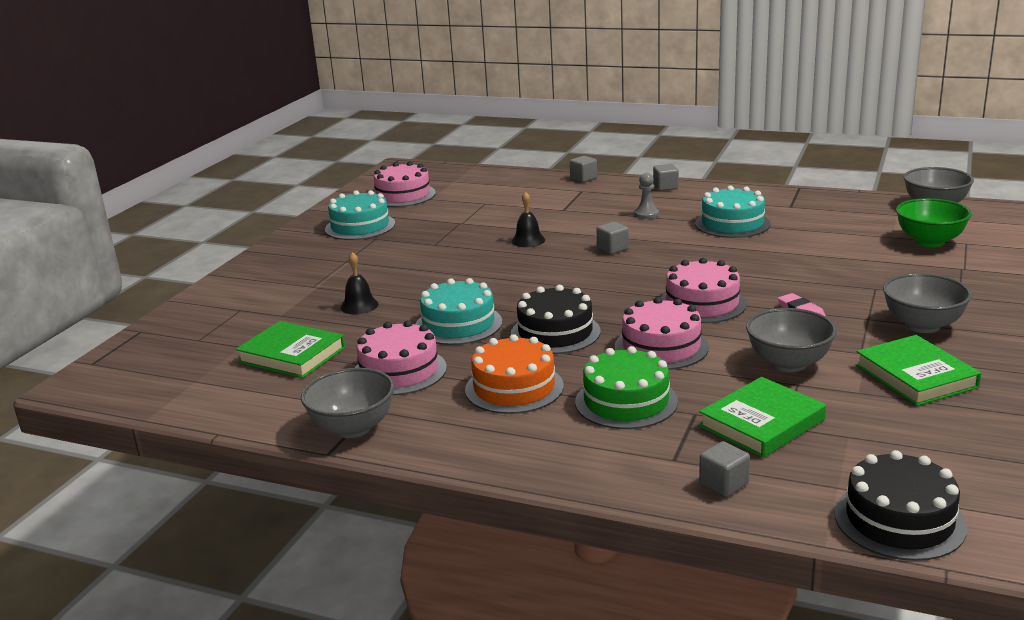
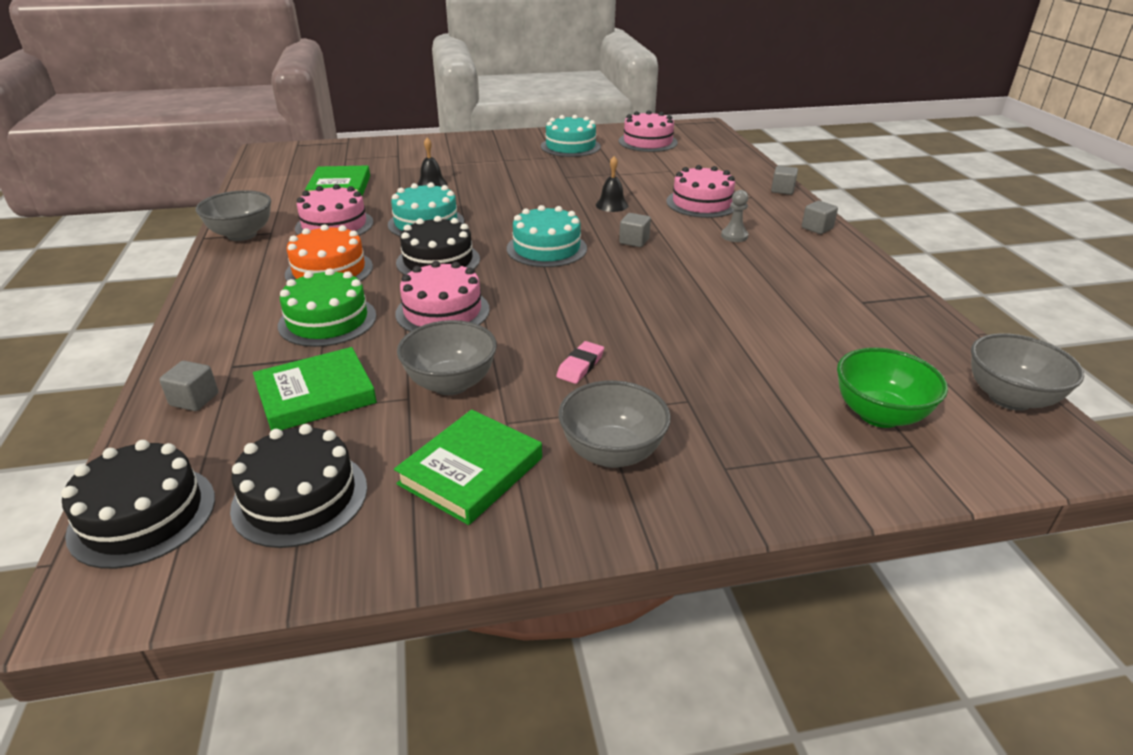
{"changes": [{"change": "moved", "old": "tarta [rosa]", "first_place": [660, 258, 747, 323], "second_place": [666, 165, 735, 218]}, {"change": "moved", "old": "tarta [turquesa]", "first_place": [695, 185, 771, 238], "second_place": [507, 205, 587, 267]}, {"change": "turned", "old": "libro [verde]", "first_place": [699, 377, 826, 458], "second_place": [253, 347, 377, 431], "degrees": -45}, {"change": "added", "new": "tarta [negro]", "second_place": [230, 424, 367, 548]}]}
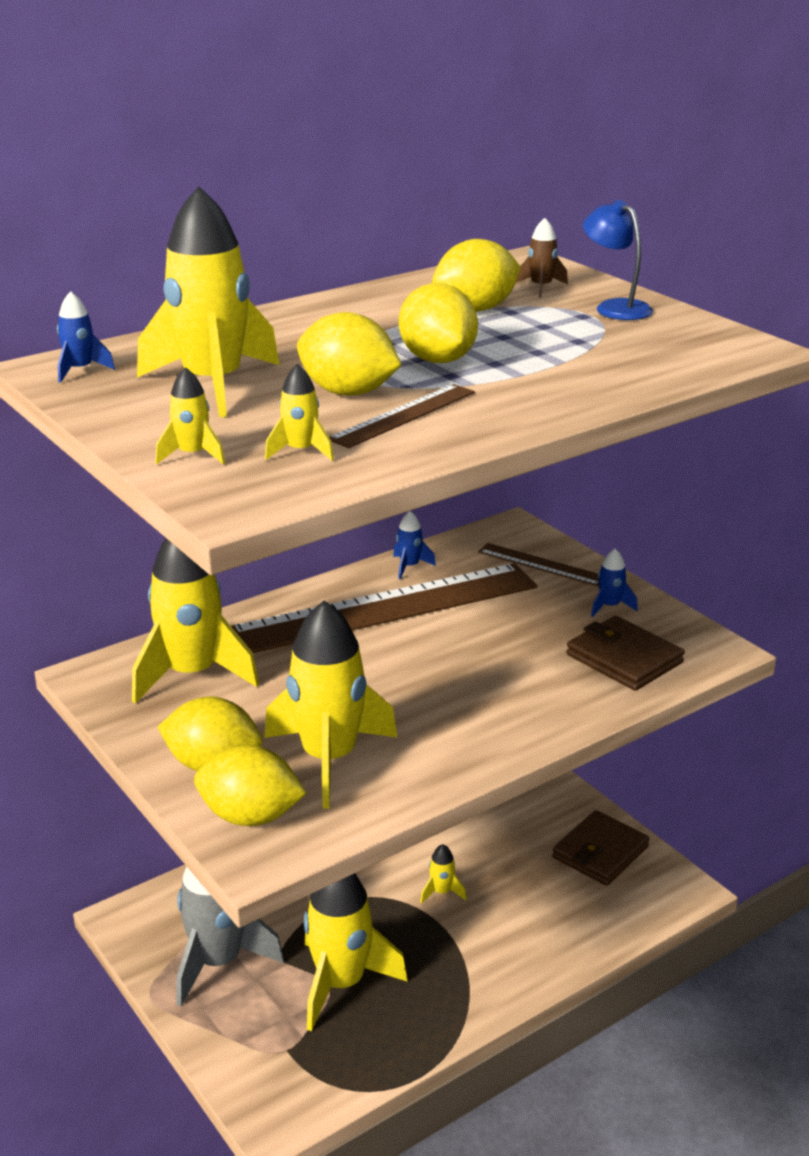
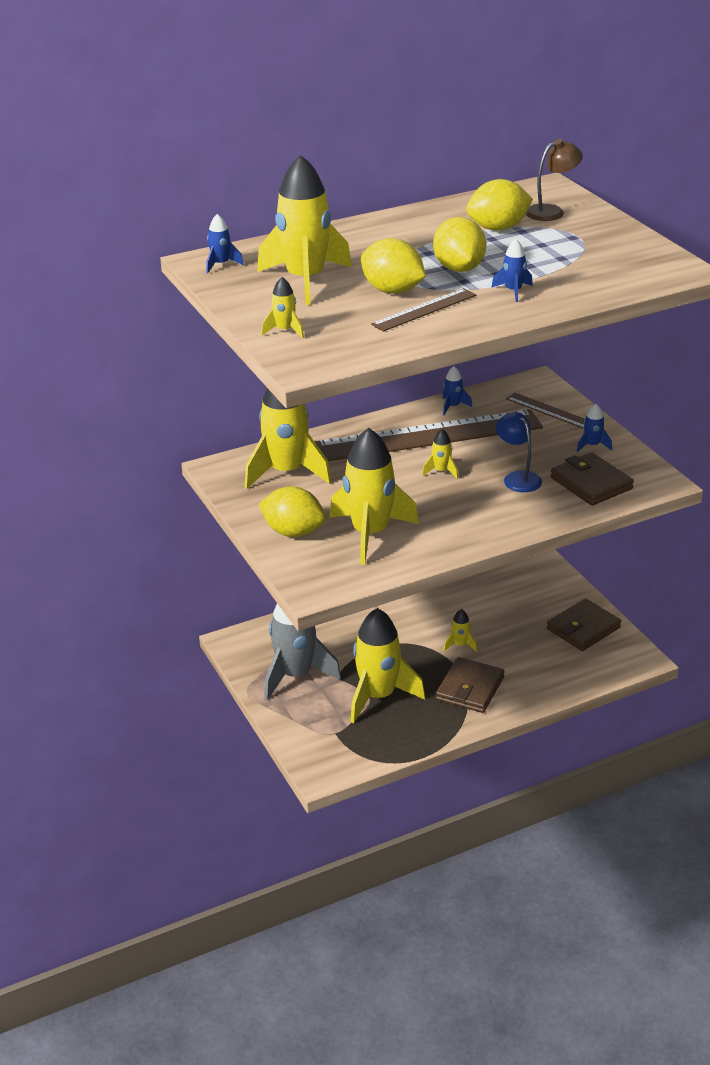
{"changes": [{"change": "removed", "old": "limón [amarillo]", "first_place": [194, 745, 307, 826]}, {"change": "moved", "old": "cohete [amarillo]", "first_place": [265, 364, 334, 461], "second_place": [422, 429, 458, 479]}, {"change": "replaced", "old": "cohete [marrón]", "new": "lámpara [marrón]", "first_place": [516, 218, 568, 297], "second_place": [526, 139, 583, 221]}, {"change": "moved", "old": "lámpara [azul]", "first_place": [583, 200, 653, 320], "second_place": [496, 412, 542, 492]}, {"change": "added", "new": "cartera [marrón]", "second_place": [436, 657, 505, 713]}, {"change": "added", "new": "cohete [azul]", "second_place": [491, 239, 533, 302]}]}
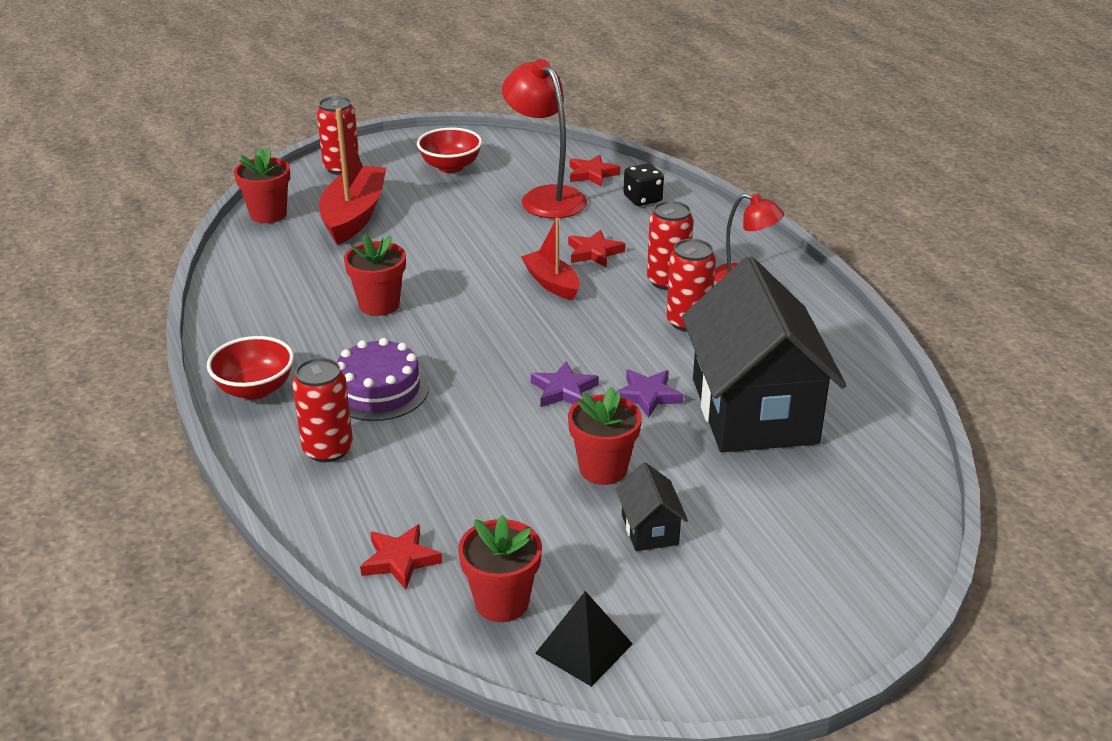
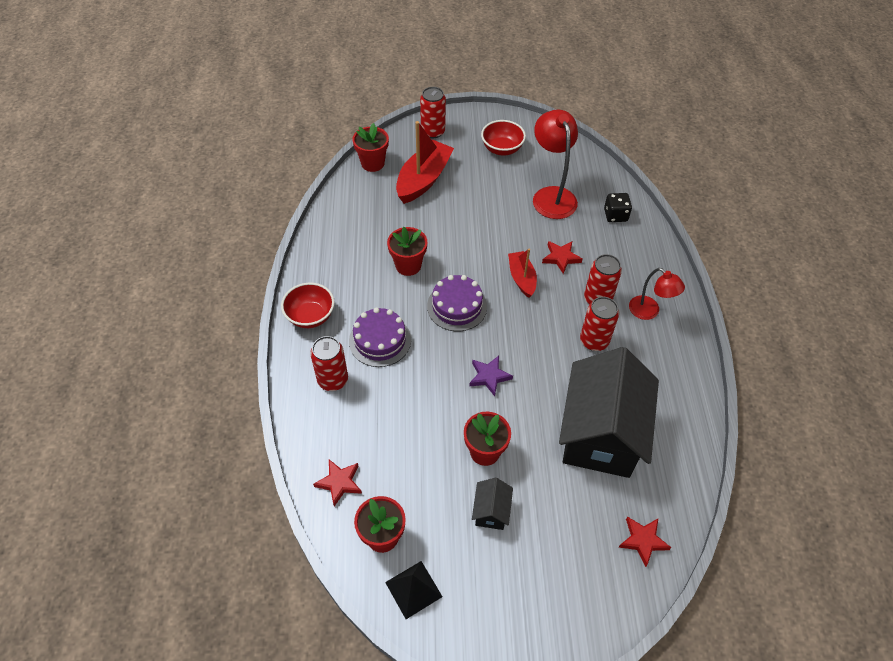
{"changes": [{"change": "moved", "old": "estrella [rojo]", "first_place": [570, 154, 620, 187], "second_place": [619, 516, 671, 567]}, {"change": "removed", "old": "estrella [morado]", "first_place": [615, 369, 683, 418]}, {"change": "added", "new": "tarta [morado]", "second_place": [427, 275, 487, 331]}]}
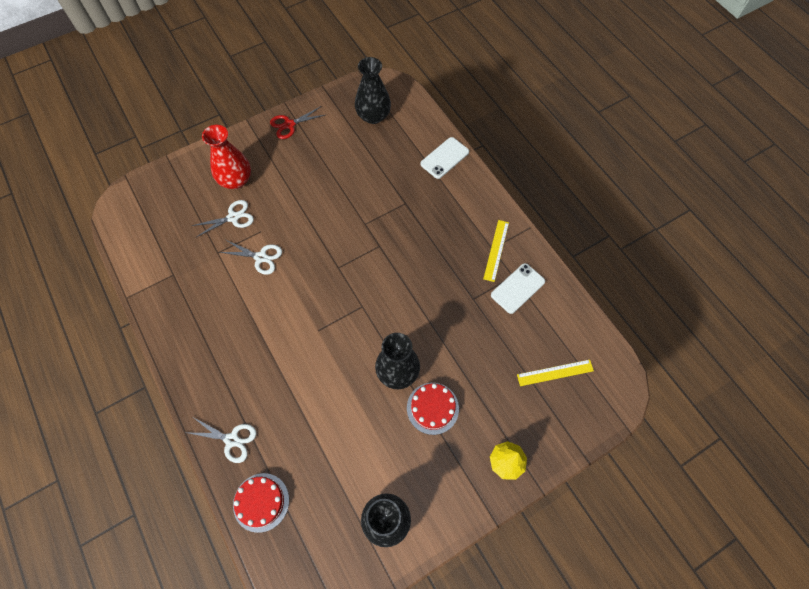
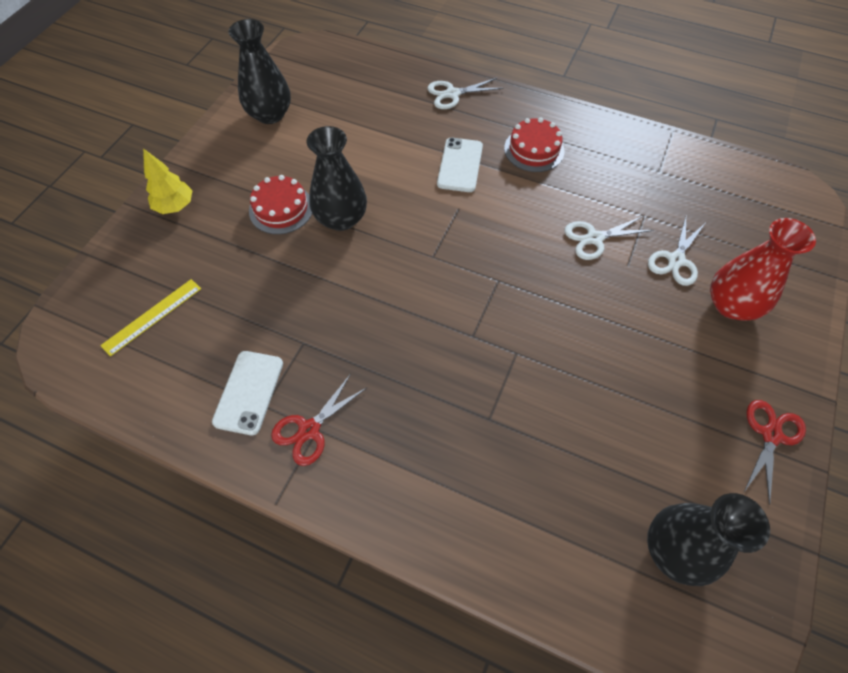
{"changes": [{"change": "moved", "old": "tarta [rojo]", "first_place": [233, 473, 289, 533], "second_place": [504, 117, 564, 172]}, {"change": "moved", "old": "móvil [blanco]", "first_place": [420, 137, 469, 179], "second_place": [437, 138, 483, 192]}, {"change": "replaced", "old": "regla [amarillo]", "new": "tijeras [rojo]", "first_place": [483, 220, 509, 282], "second_place": [271, 374, 368, 466]}]}
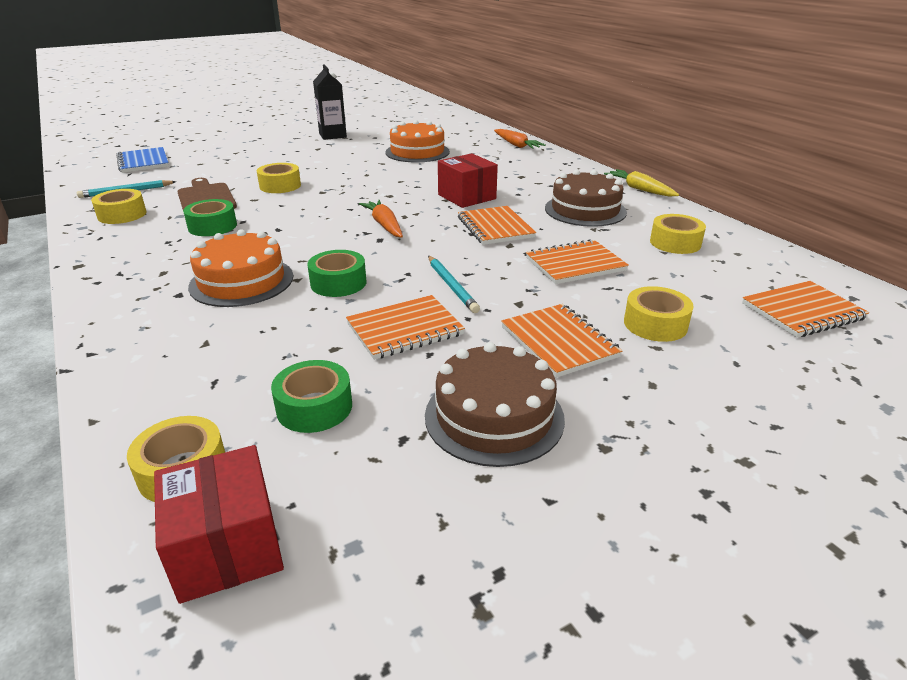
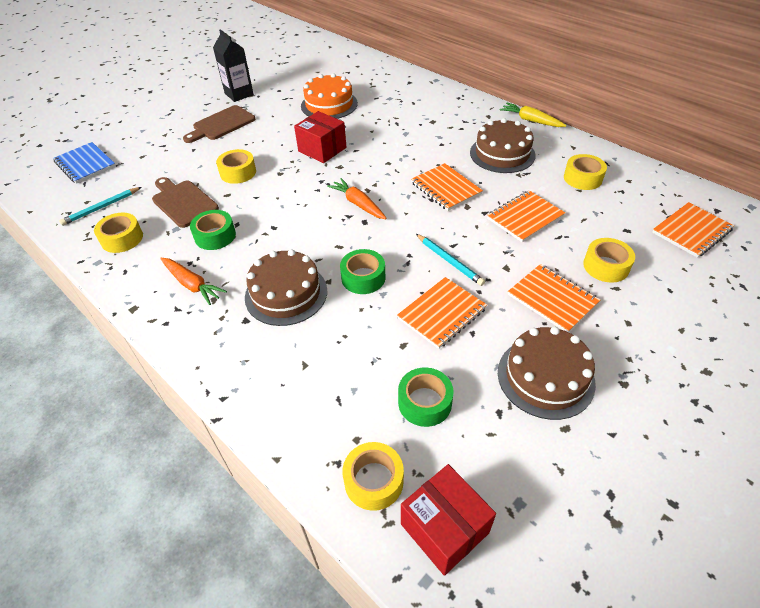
{"changes": [{"change": "recoloured", "old": "tarta [naranja]", "new": "tarta [marrón]", "first_place": [188, 229, 293, 307], "second_place": [245, 249, 327, 326]}, {"change": "moved", "old": "caja [rojo]", "first_place": [438, 153, 498, 208], "second_place": [294, 111, 346, 163]}, {"change": "moved", "old": "zanahoria [naranja]", "first_place": [494, 129, 546, 149], "second_place": [160, 258, 227, 305]}, {"change": "added", "new": "tabla de cortar [marrón]", "second_place": [183, 105, 256, 143]}]}
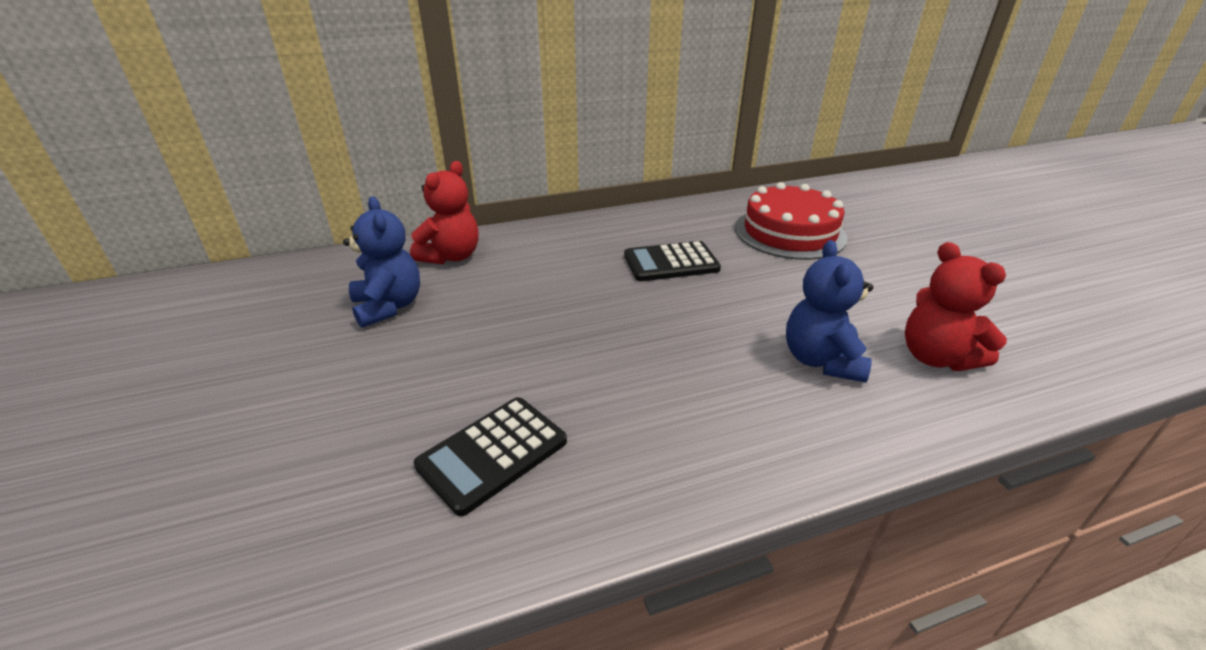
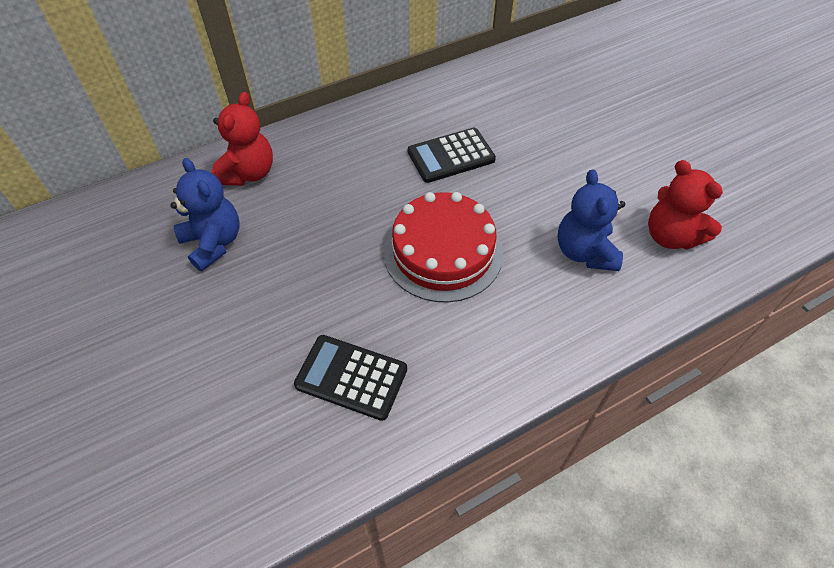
{"changes": [{"change": "turned", "old": "calculadora [negro]", "first_place": [414, 397, 567, 516], "second_place": [294, 335, 407, 421], "degrees": 75}, {"change": "moved", "old": "tarta [rojo]", "first_place": [735, 182, 848, 260], "second_place": [383, 192, 503, 303]}]}
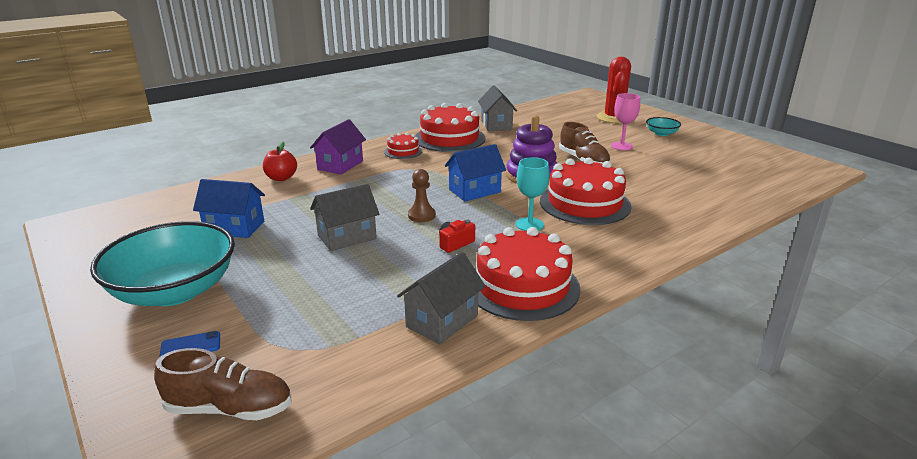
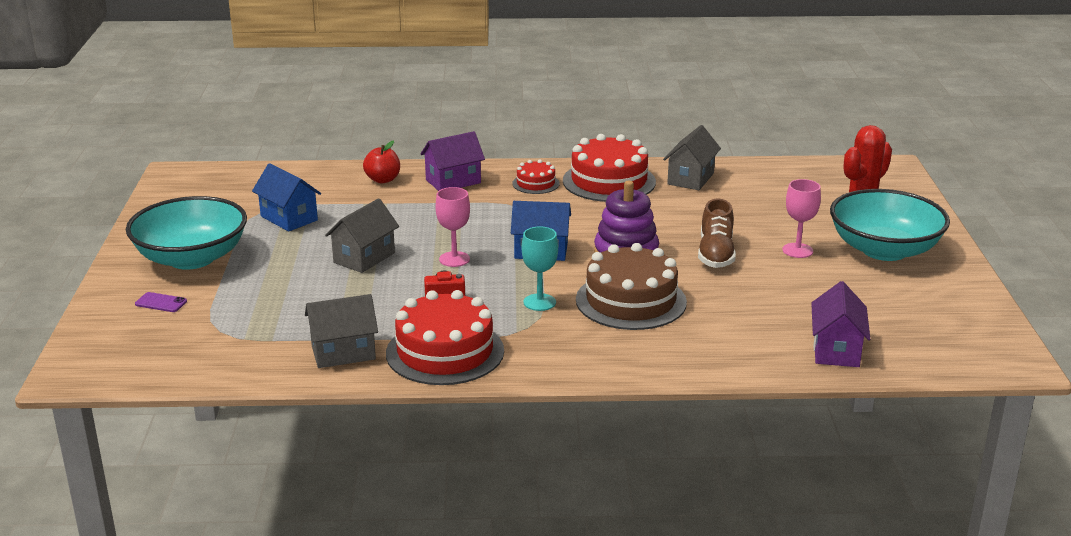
{"changes": [{"change": "removed", "old": "zapato [marrón]", "first_place": [154, 348, 292, 420]}, {"change": "recoloured", "old": "móvil [azul]", "new": "móvil [morado]", "first_place": [159, 331, 220, 357], "second_place": [135, 292, 187, 312]}, {"change": "turned", "old": "casa [gris]", "first_place": [310, 184, 379, 251], "second_place": [325, 198, 399, 273], "degrees": -60}, {"change": "replaced", "old": "peón [marrón]", "new": "copa [rosa]", "first_place": [408, 169, 436, 222], "second_place": [436, 187, 470, 267]}, {"change": "recoloured", "old": "tarta [rojo]", "new": "tarta [marrón]", "first_place": [540, 158, 631, 225], "second_place": [576, 243, 687, 330]}, {"change": "resized", "old": "cuenco [turquesa]", "first_place": [646, 117, 681, 136], "second_place": [830, 189, 950, 261], "factor": 2.34}, {"change": "added", "new": "casa [morado]", "second_place": [811, 281, 870, 367]}]}
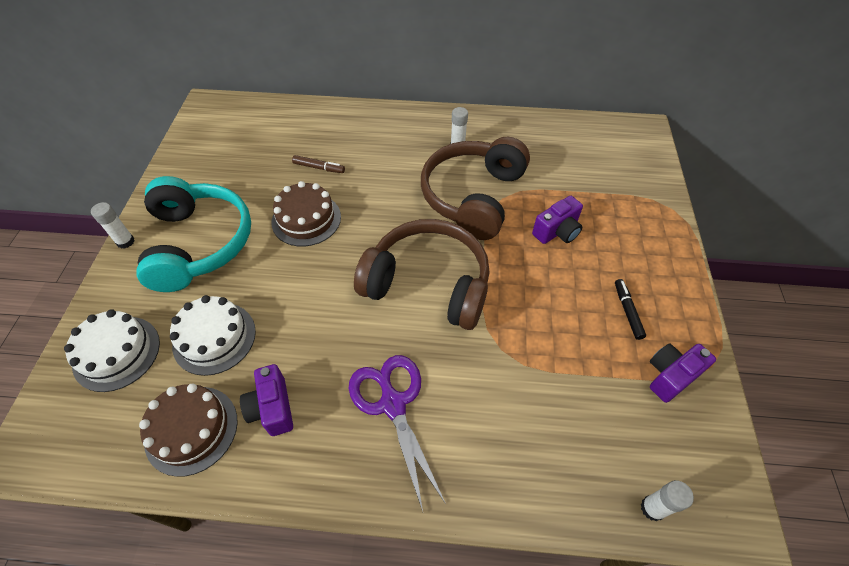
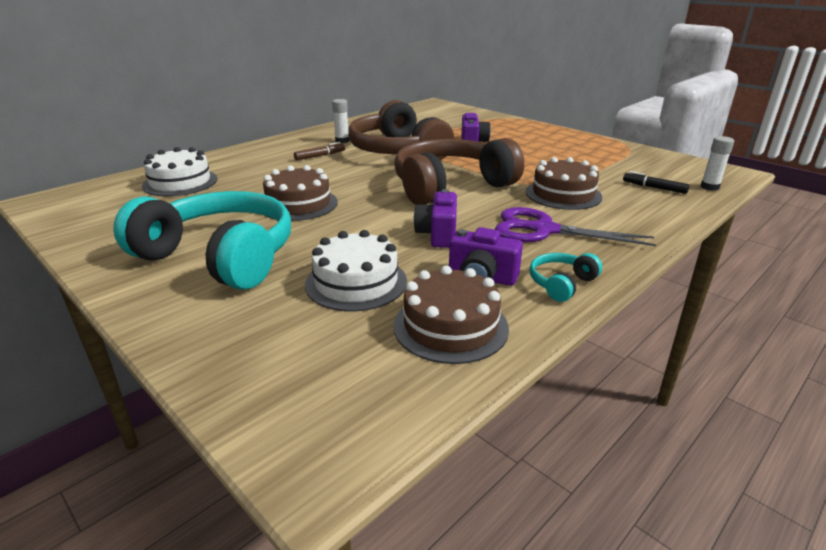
{"changes": [{"change": "moved", "old": "tarta [blanco]", "first_place": [64, 309, 160, 392], "second_place": [142, 147, 218, 196]}, {"change": "removed", "old": "barra de pegamento [blanco]", "first_place": [91, 202, 135, 249]}, {"change": "moved", "old": "rotulador [marrón]", "first_place": [292, 155, 345, 173], "second_place": [294, 142, 345, 160]}, {"change": "moved", "old": "rotulador [negro]", "first_place": [615, 279, 646, 340], "second_place": [623, 171, 690, 194]}, {"change": "moved", "old": "cámara [morado]", "first_place": [650, 343, 716, 403], "second_place": [414, 189, 457, 248]}, {"change": "added", "new": "tarta [marrón]", "second_place": [526, 157, 602, 210]}, {"change": "added", "new": "auriculares [turquesa]", "second_place": [529, 253, 602, 302]}]}
